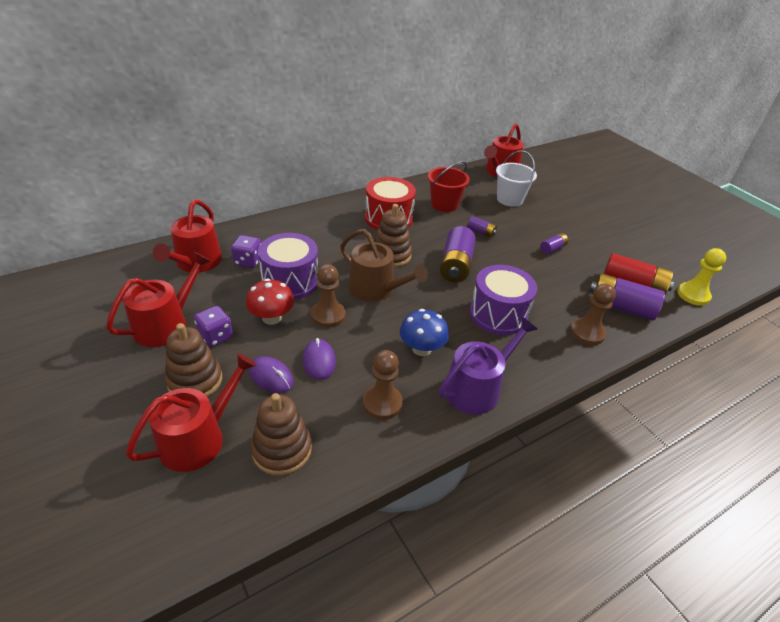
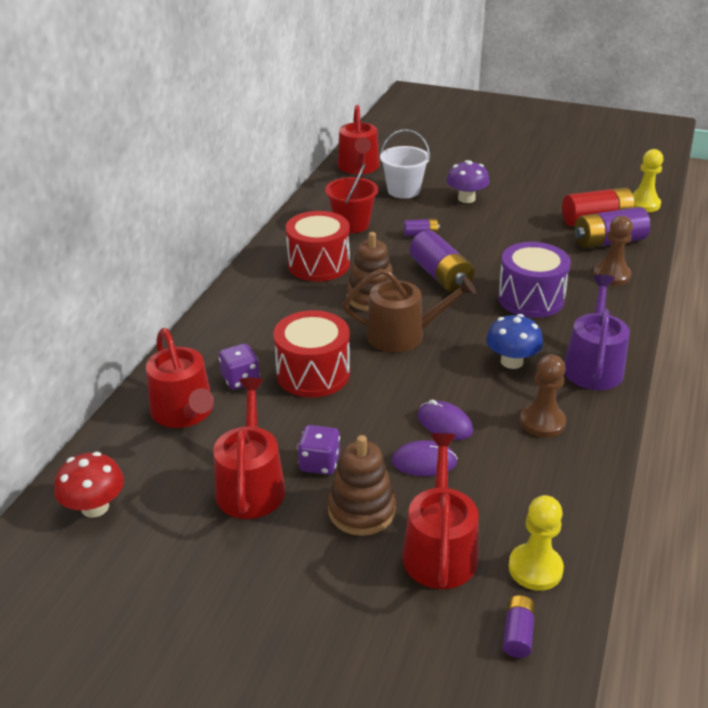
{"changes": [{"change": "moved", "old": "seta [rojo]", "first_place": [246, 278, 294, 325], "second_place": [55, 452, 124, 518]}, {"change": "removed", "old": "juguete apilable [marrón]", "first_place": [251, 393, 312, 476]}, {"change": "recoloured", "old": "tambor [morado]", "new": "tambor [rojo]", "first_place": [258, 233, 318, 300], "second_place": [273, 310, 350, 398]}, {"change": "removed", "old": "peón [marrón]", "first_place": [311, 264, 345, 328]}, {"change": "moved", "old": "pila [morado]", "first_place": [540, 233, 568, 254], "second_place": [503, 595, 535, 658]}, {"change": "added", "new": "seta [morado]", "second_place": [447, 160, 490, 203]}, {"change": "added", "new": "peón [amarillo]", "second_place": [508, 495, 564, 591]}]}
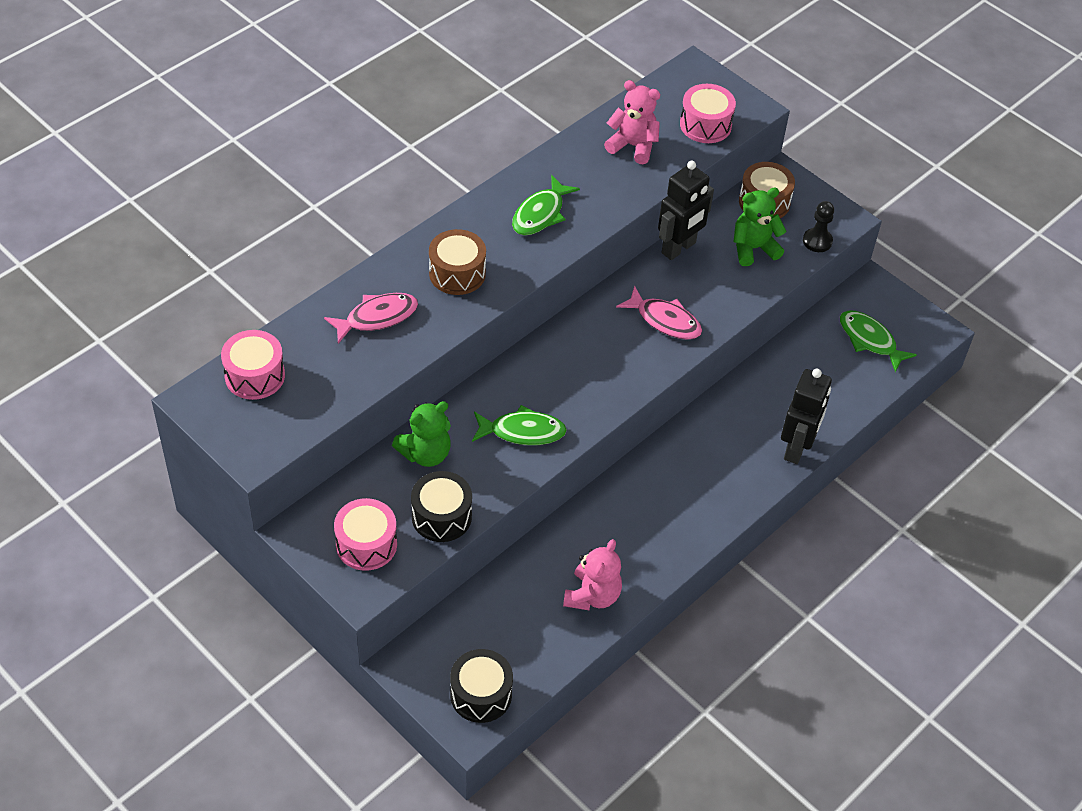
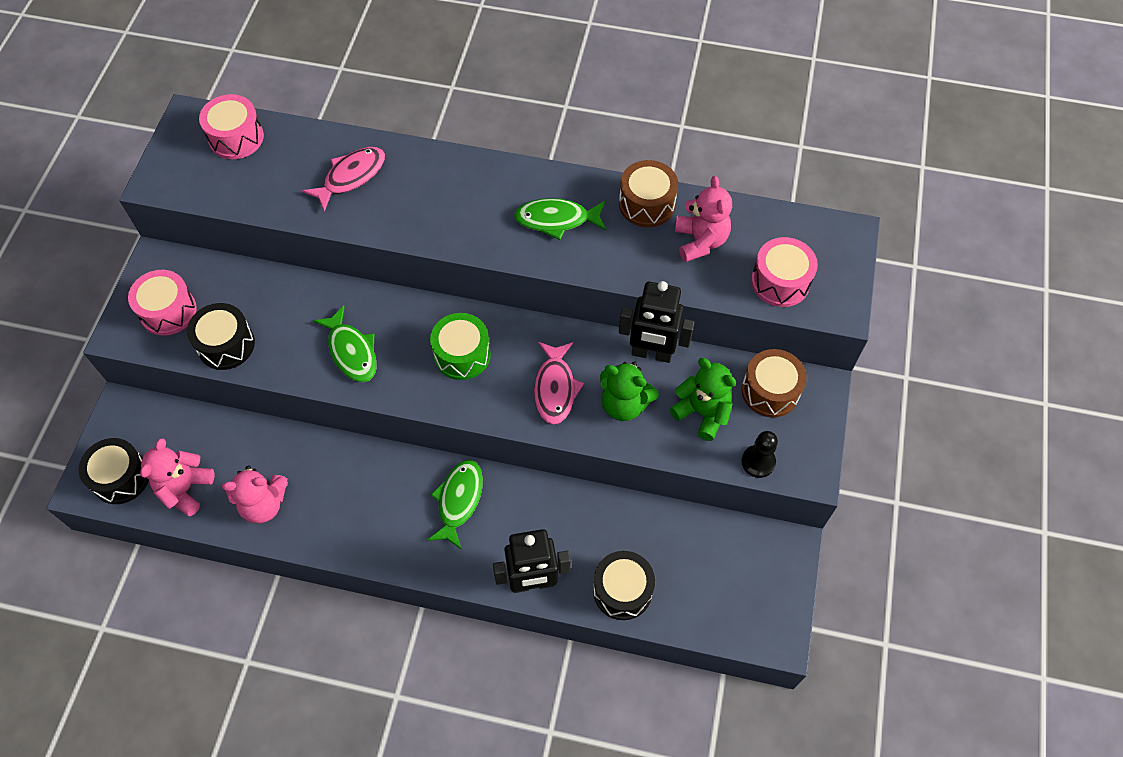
{"changes": [{"change": "turned", "old": "pez [rosa]", "first_place": [324, 293, 418, 344], "second_place": [302, 147, 385, 212], "degrees": -75}, {"change": "moved", "old": "osito [verde]", "first_place": [392, 401, 451, 467], "second_place": [600, 361, 659, 421]}, {"change": "moved", "old": "tambor [marrón]", "first_place": [429, 229, 486, 295], "second_place": [619, 160, 678, 227]}, {"change": "moved", "old": "pez [verde]", "first_place": [840, 311, 917, 372], "second_place": [427, 460, 483, 550]}, {"change": "added", "new": "osito [rosa]", "second_place": [140, 438, 214, 516]}, {"change": "added", "new": "tambor [verde]", "second_place": [430, 313, 491, 380]}, {"change": "added", "new": "tambor [negro]", "second_place": [593, 551, 655, 620]}]}
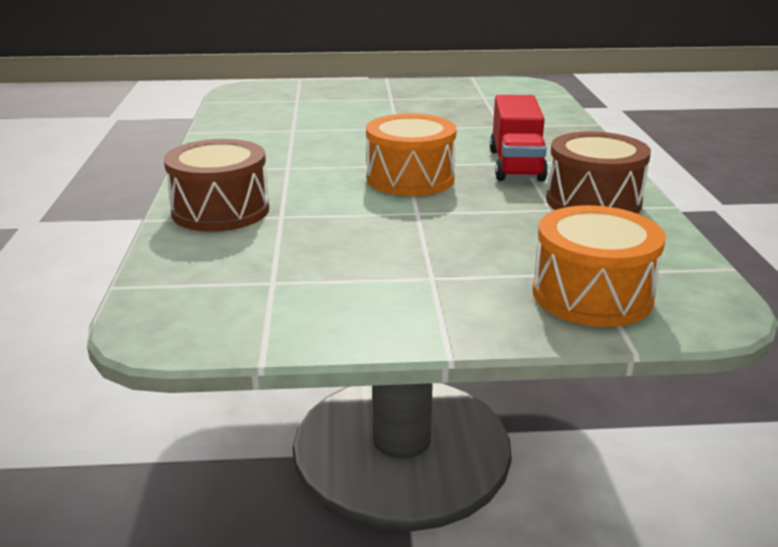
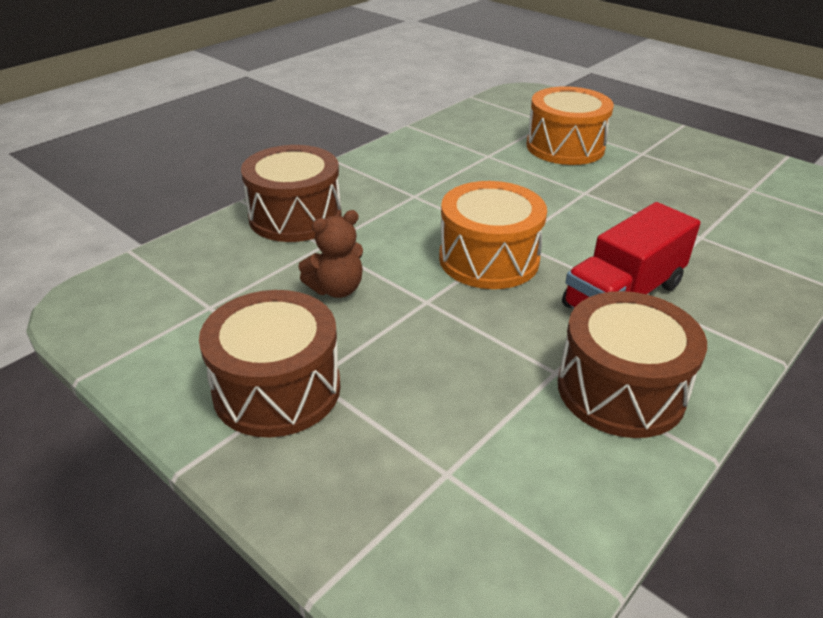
{"changes": [{"change": "moved", "old": "tambor [naranja]", "first_place": [533, 205, 666, 327], "second_place": [527, 86, 614, 165]}, {"change": "added", "new": "tambor [marrón]", "second_place": [199, 290, 341, 437]}, {"change": "added", "new": "osito [marrón]", "second_place": [298, 210, 363, 298]}]}
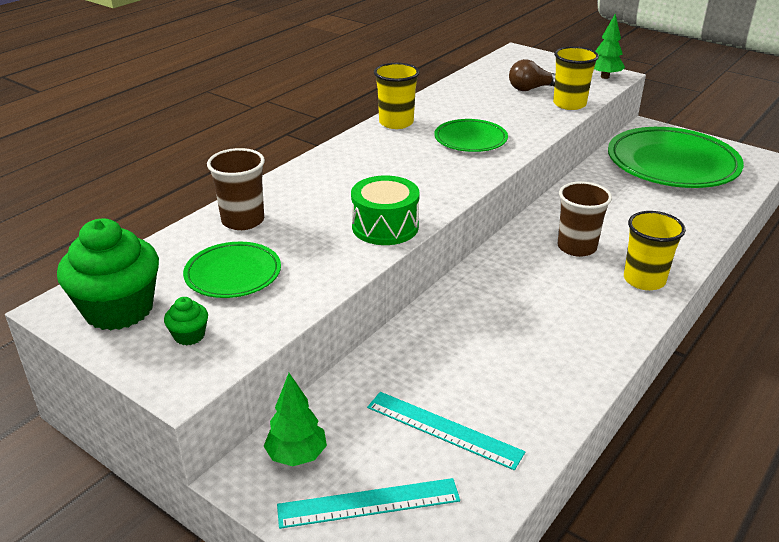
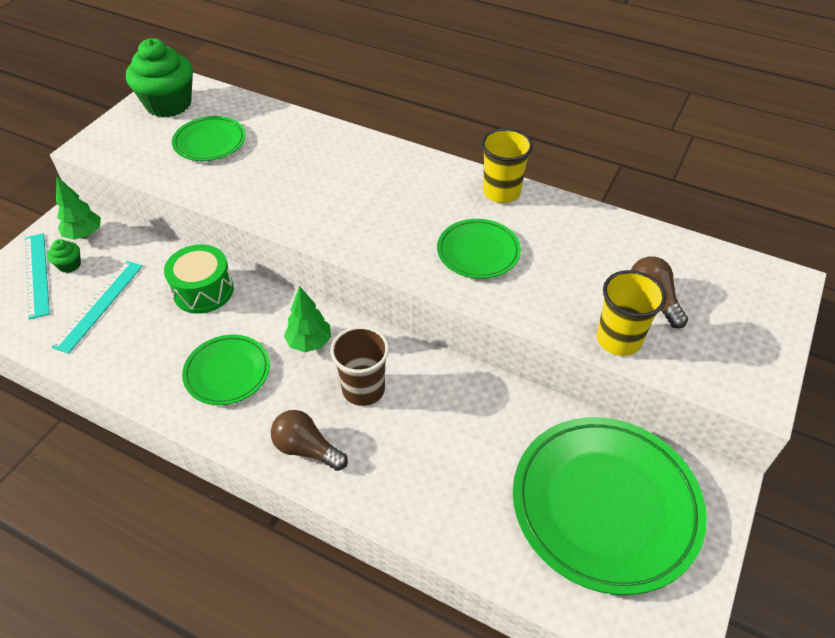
{"changes": [{"change": "moved", "old": "magdalena [verde]", "first_place": [164, 297, 208, 346], "second_place": [47, 239, 81, 273]}, {"change": "removed", "old": "vaso [marrón]", "first_place": [207, 148, 265, 230]}, {"change": "moved", "old": "tambor [verde]", "first_place": [351, 176, 420, 245], "second_place": [164, 245, 234, 314]}, {"change": "moved", "old": "árbol [verde]", "first_place": [594, 14, 625, 79], "second_place": [284, 286, 331, 352]}, {"change": "replaced", "old": "vaso [amarillo]", "new": "bombilla [marrón]", "first_place": [624, 211, 686, 290], "second_place": [271, 410, 348, 471]}, {"change": "added", "new": "plato [verde]", "second_place": [182, 335, 270, 405]}]}
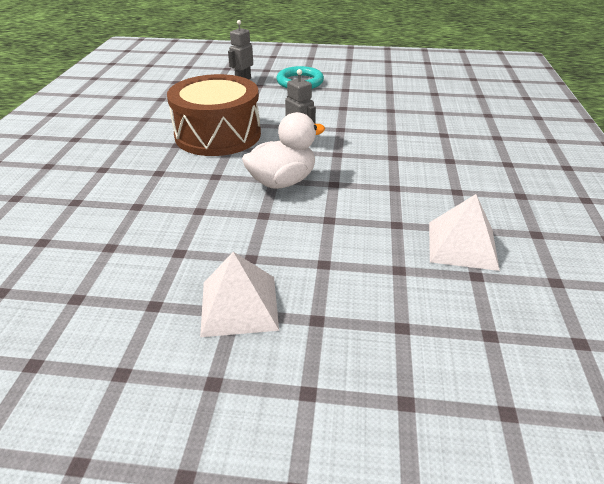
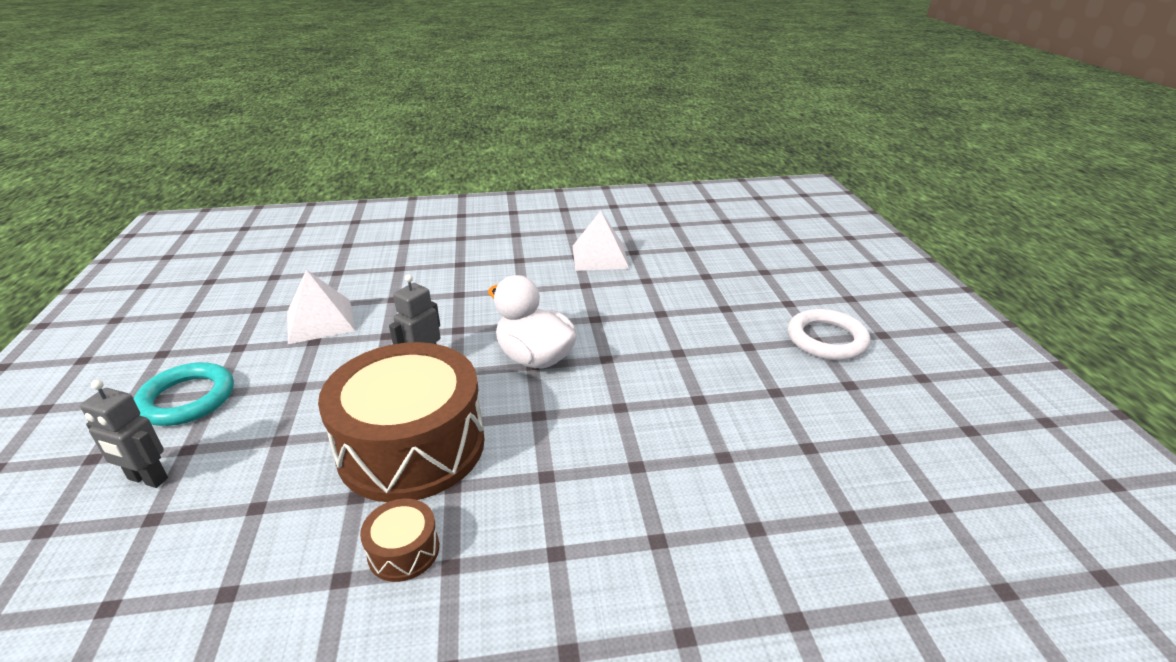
{"changes": [{"change": "moved", "old": "pirámide [blanco]", "first_place": [200, 252, 279, 337], "second_place": [287, 270, 355, 344]}, {"change": "added", "new": "tambor [marrón]", "second_place": [360, 499, 439, 582]}, {"change": "added", "new": "anillo [blanco]", "second_place": [788, 309, 871, 360]}]}
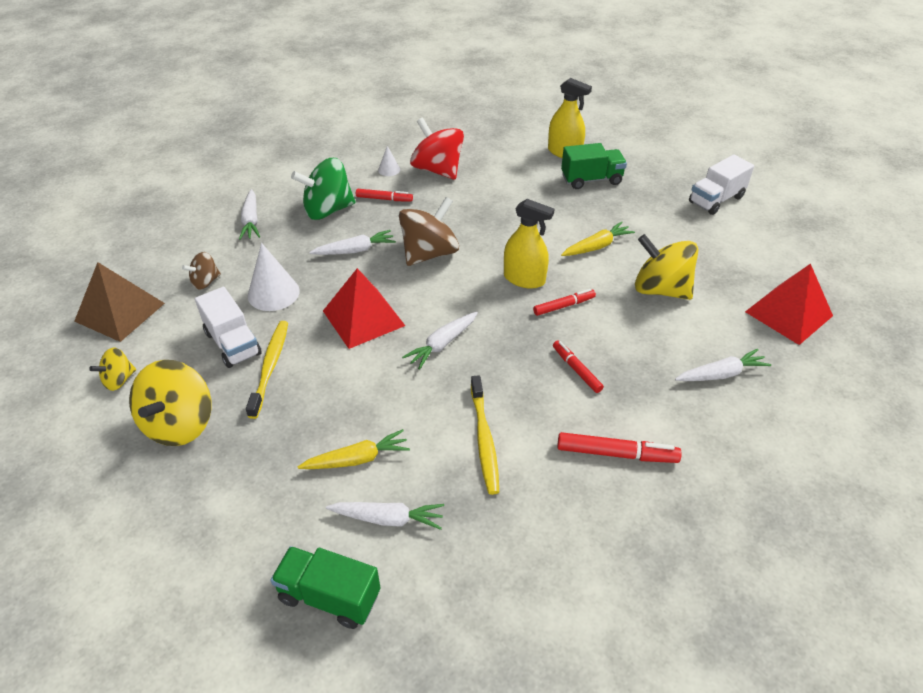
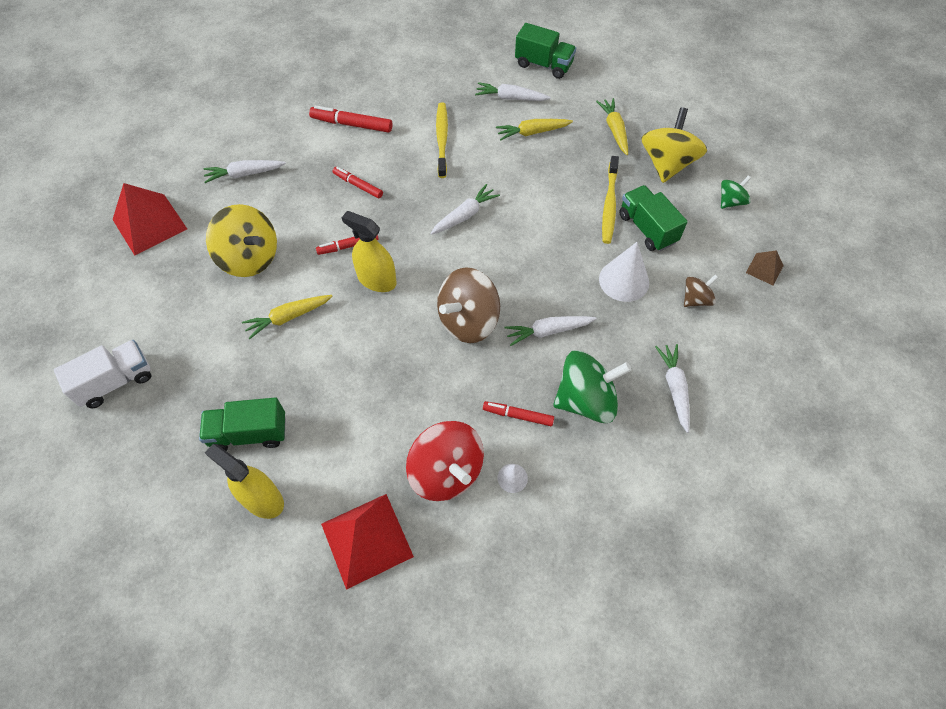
{"changes": [{"change": "resized", "old": "pirámide [marrón]", "first_place": [74, 262, 165, 342], "second_place": [746, 250, 784, 286], "factor": 0.5}, {"change": "recoloured", "old": "peonza [amarillo]", "new": "peonza [verde]", "first_place": [89, 348, 136, 391], "second_place": [721, 175, 751, 209]}, {"change": "recoloured", "old": "camión [blanco]", "new": "camión [verde]", "first_place": [195, 287, 262, 368], "second_place": [619, 185, 688, 251]}, {"change": "moved", "old": "pirámide [rojo]", "first_place": [323, 268, 405, 349], "second_place": [321, 494, 414, 590]}, {"change": "turned", "old": "rotulador [rojo]", "first_place": [553, 340, 604, 393], "second_place": [332, 167, 383, 199], "degrees": 150}, {"change": "added", "new": "zanahoria [amarillo]", "second_place": [596, 98, 628, 155]}]}
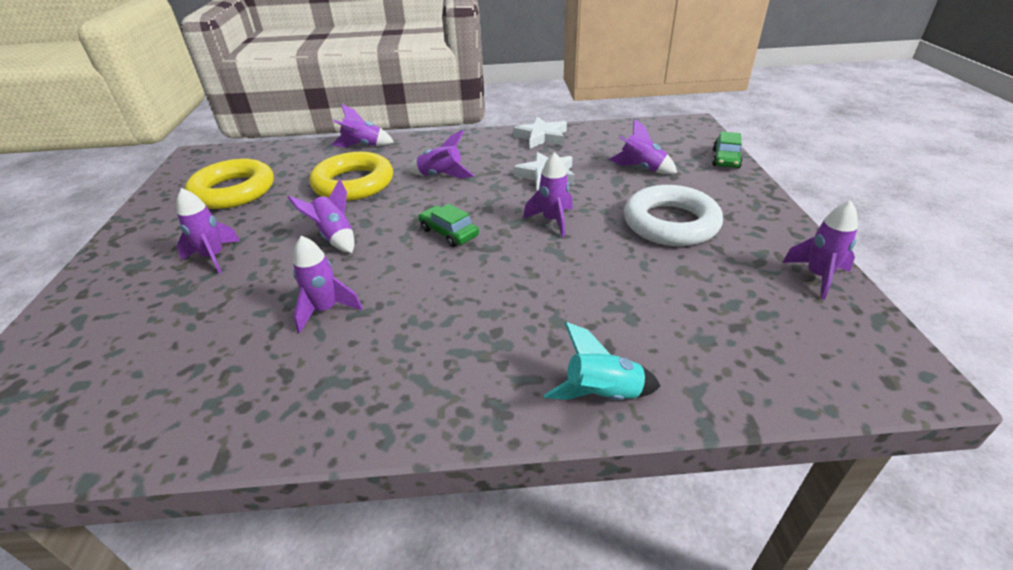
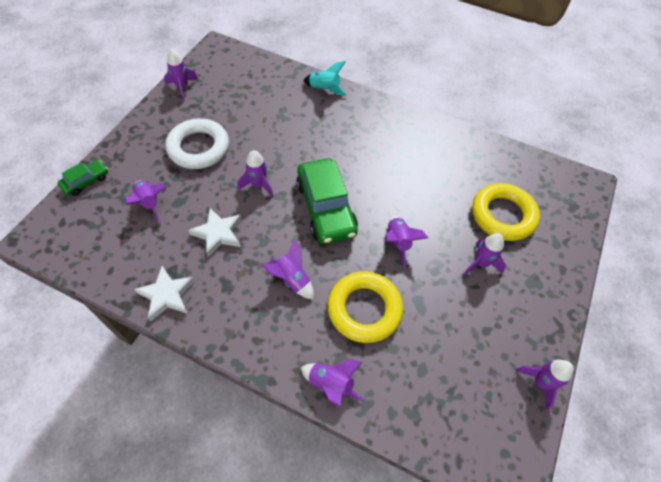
{"changes": [{"change": "moved", "old": "anillo [amarillo]", "first_place": [185, 159, 274, 209], "second_place": [472, 183, 540, 241]}, {"change": "moved", "old": "cohete [morado]", "first_place": [293, 236, 363, 333], "second_place": [516, 360, 574, 410]}, {"change": "resized", "old": "coche [verde]", "first_place": [418, 204, 479, 247], "second_place": [296, 158, 358, 244], "factor": 2.03}]}
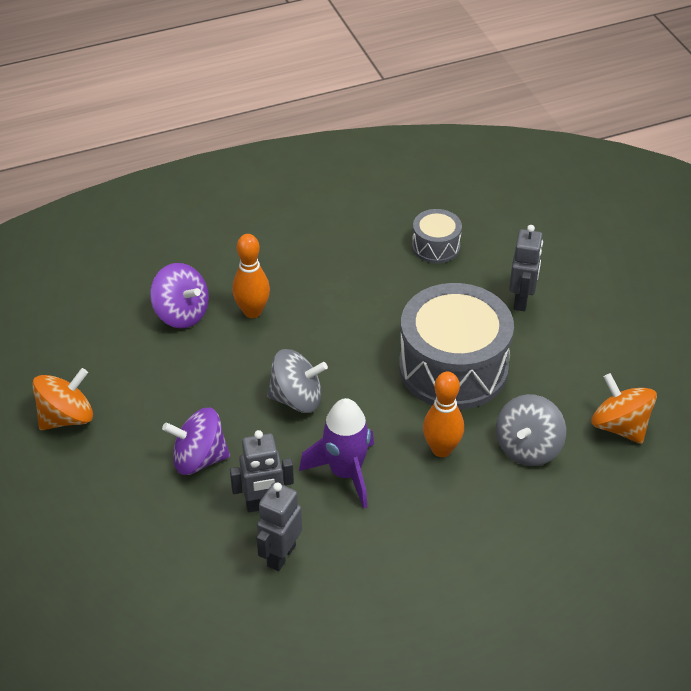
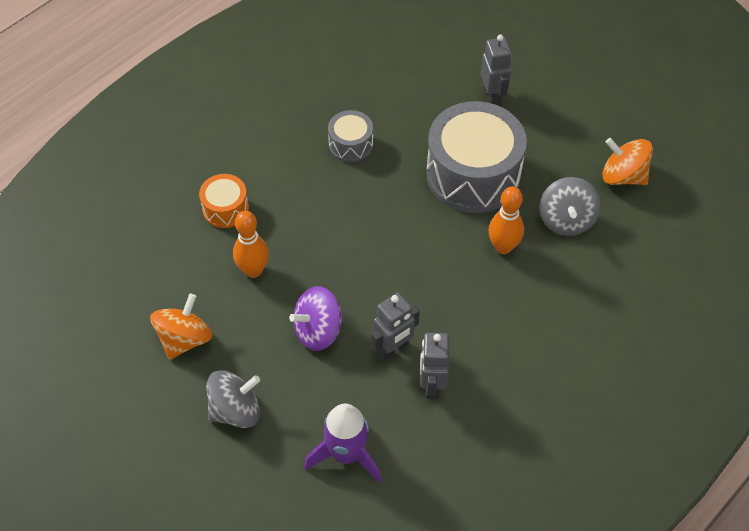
{"changes": [{"change": "replaced", "old": "peonza [morado]", "new": "tambor [naranja]", "first_place": [150, 263, 209, 328], "second_place": [199, 174, 249, 228]}, {"change": "moved", "old": "bolo [naranja]", "first_place": [232, 234, 270, 318], "second_place": [233, 211, 269, 278]}, {"change": "moved", "old": "peonza [gris]", "first_place": [267, 349, 328, 413], "second_place": [206, 370, 260, 428]}, {"change": "moved", "old": "cohete [morado]", "first_place": [299, 398, 374, 508], "second_place": [304, 403, 381, 483]}, {"change": "moved", "old": "tambor [gris]", "first_place": [412, 209, 462, 263], "second_place": [328, 110, 373, 162]}]}
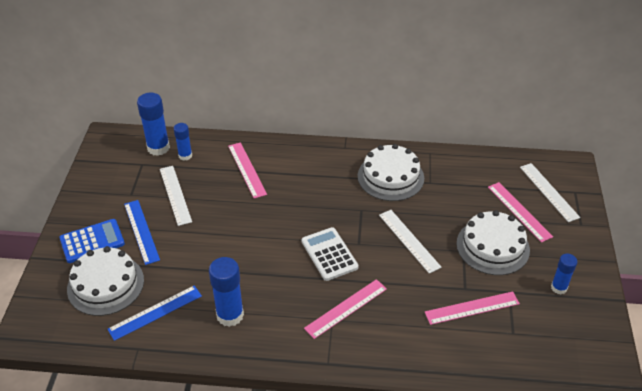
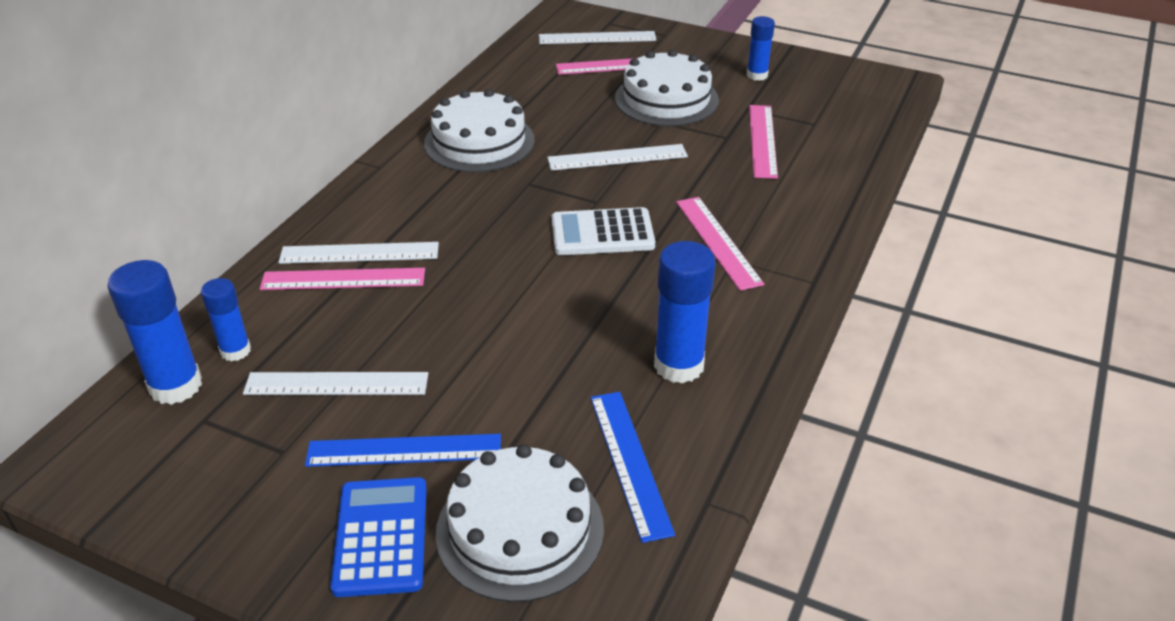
{"changes": [{"change": "added", "new": "regla [blanco]", "second_place": [279, 242, 439, 264]}]}
